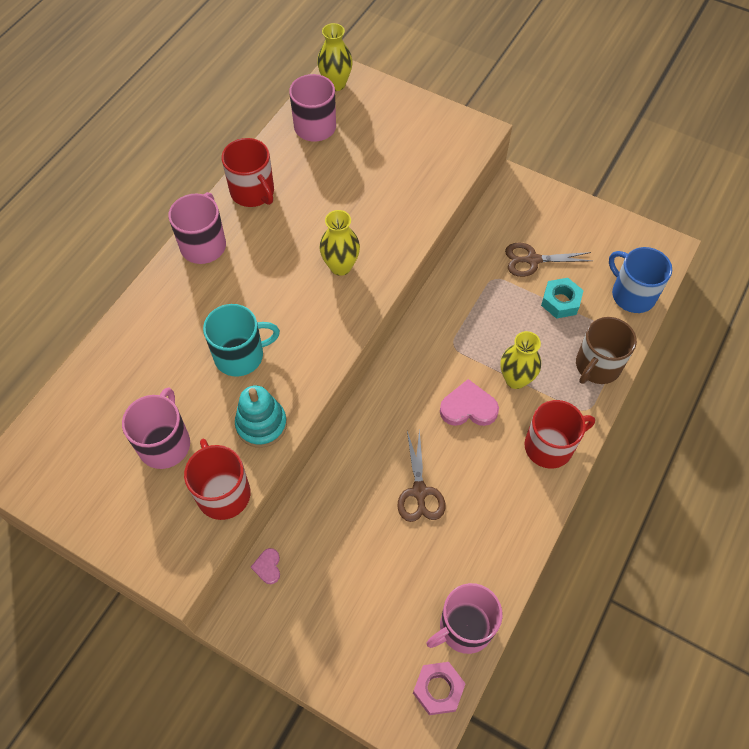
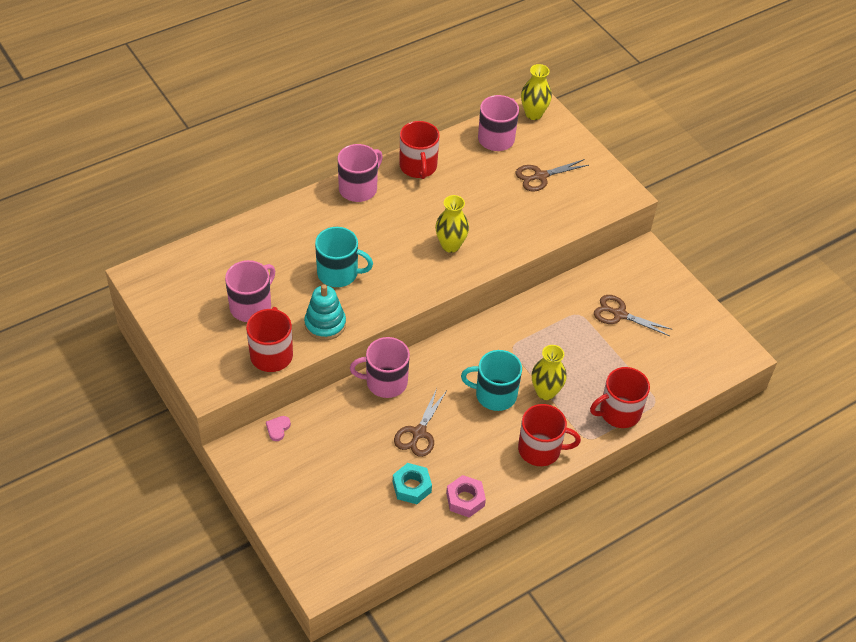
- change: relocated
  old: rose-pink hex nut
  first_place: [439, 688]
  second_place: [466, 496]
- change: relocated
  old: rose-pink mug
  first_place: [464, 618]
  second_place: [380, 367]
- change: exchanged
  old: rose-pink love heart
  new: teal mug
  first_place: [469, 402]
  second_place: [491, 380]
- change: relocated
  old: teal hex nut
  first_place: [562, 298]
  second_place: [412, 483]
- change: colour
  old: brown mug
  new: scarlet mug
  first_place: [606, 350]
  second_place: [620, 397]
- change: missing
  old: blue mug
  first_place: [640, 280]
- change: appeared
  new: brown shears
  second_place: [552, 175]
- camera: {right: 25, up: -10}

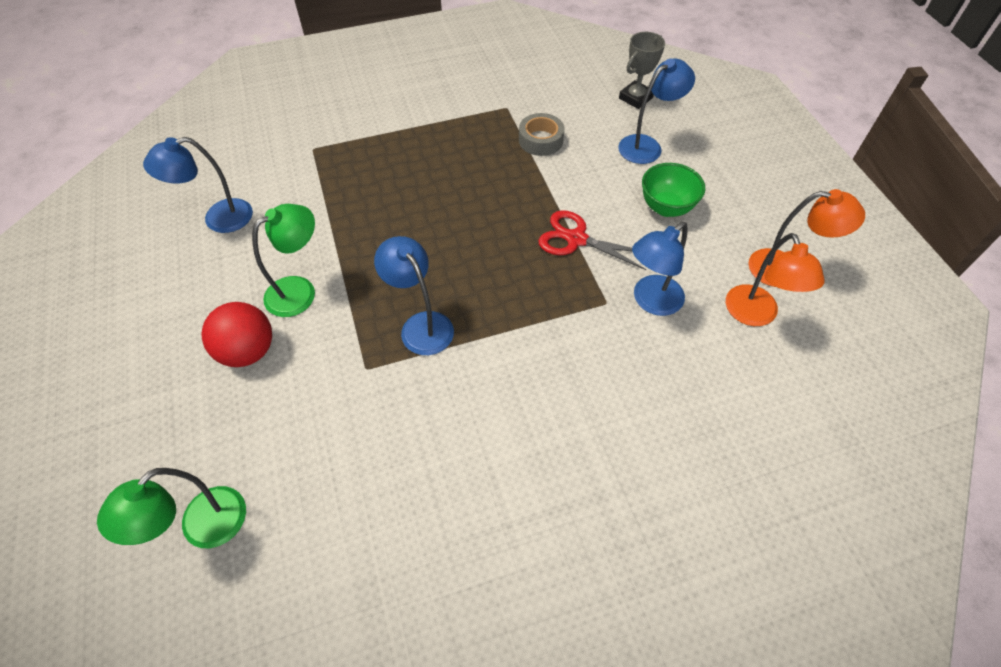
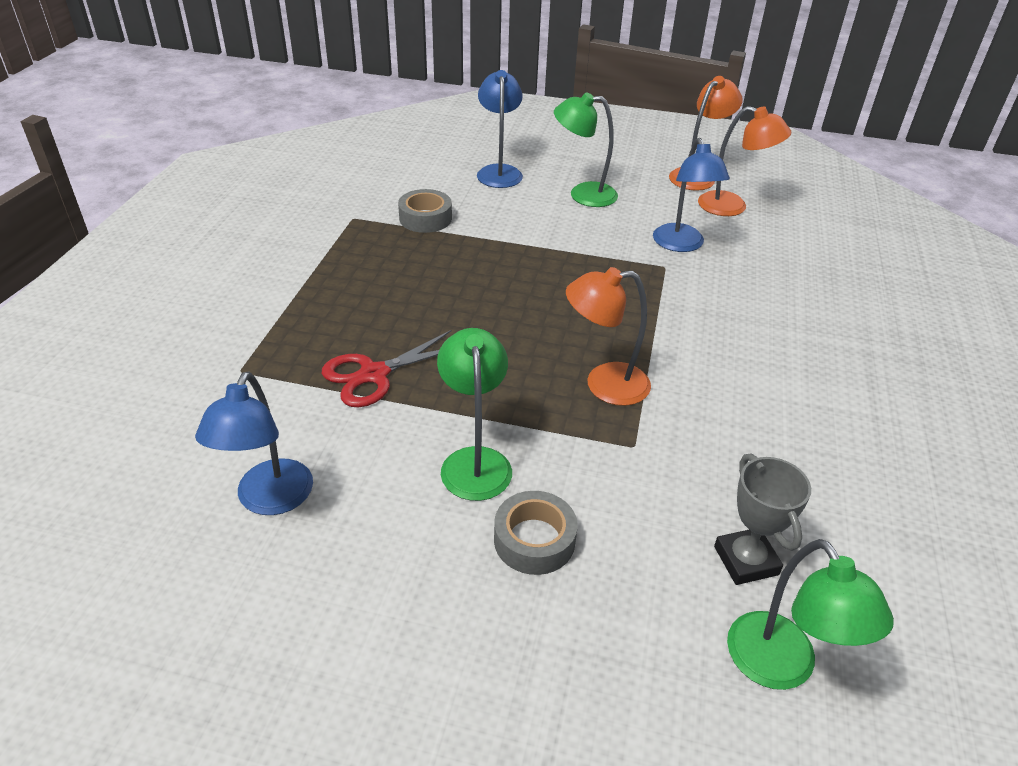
- change: exchanged
  old: scarlet play ball
  new: ash-grey roll of tape
  first_place: [237, 334]
  second_place: [536, 533]
- change: colour
  old: blue reading lamp
  new: bright orange reading lamp
  first_place: [414, 295]
  second_place: [608, 336]
- change: relocated
  old: scarlet shears
  first_place: [592, 240]
  second_place: [386, 368]
- change: relocated
  old: ash-grey prize cup
  first_place: [642, 70]
  second_place: [762, 519]
- change: exchanged
  old: leaf-green deep dish
  new: leaf-green reading lamp
  first_place: [673, 190]
  second_place: [586, 149]
- camera: {right: -60, up: -15}

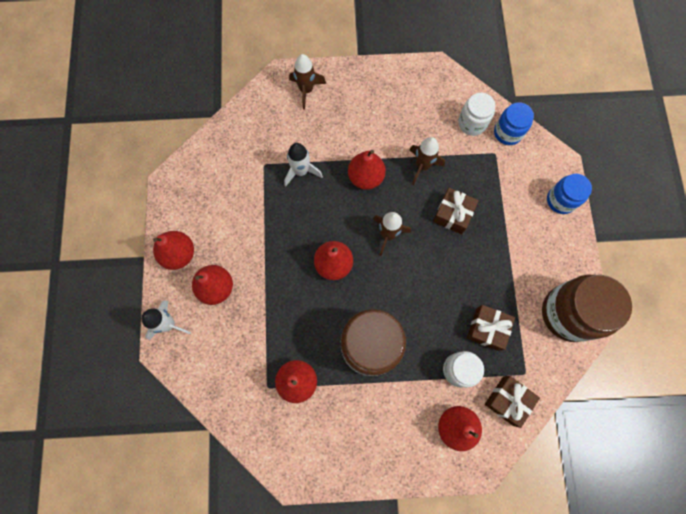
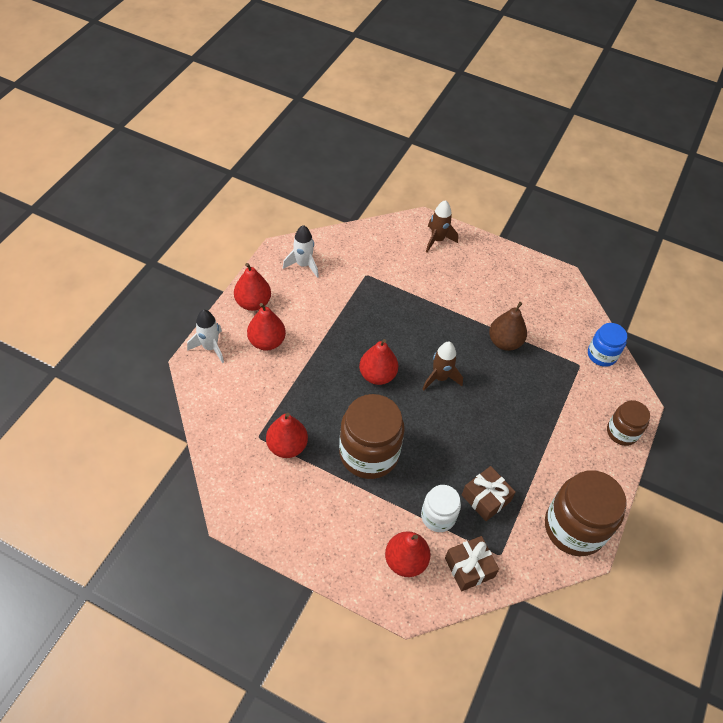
- change: relocated
  old: white spaceship
  first_place: [303, 165]
  second_place: [301, 251]
- change: missing
  old: scarlet toy pear
  first_place: [367, 170]
- change: exchanged
  old: brown spaceship
  new: brown toy pear
  first_place: [427, 161]
  second_place: [508, 326]
- change: missing
  old: brown wrapped gift
  first_place: [456, 211]
- change: missing
  old: white jam jar
  first_place: [476, 114]
- change: colour
  old: blue jam jar
  new: brown jam jar
  first_place: [569, 194]
  second_place: [628, 423]
- camera: {right: 25, up: -20}

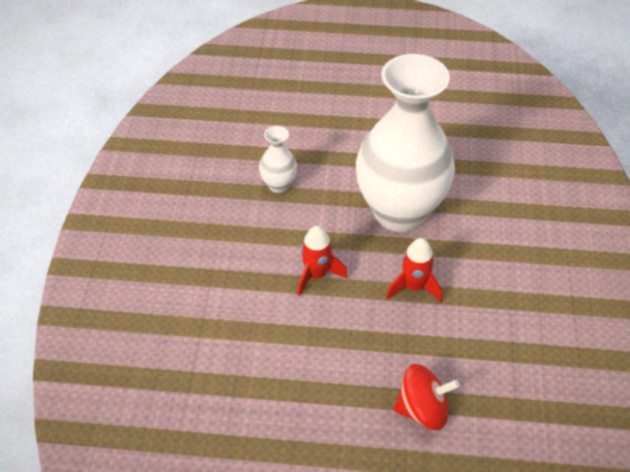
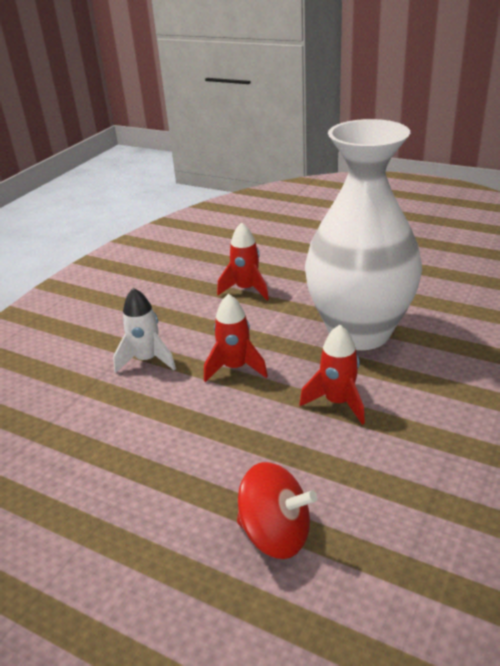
- change: exchanged
  old: white tall vase
  new: scarlet spaceship
  first_place: [278, 159]
  second_place: [243, 261]
- change: appeared
  new: white spaceship
  second_place: [144, 330]
- camera: {right: 25, up: -15}

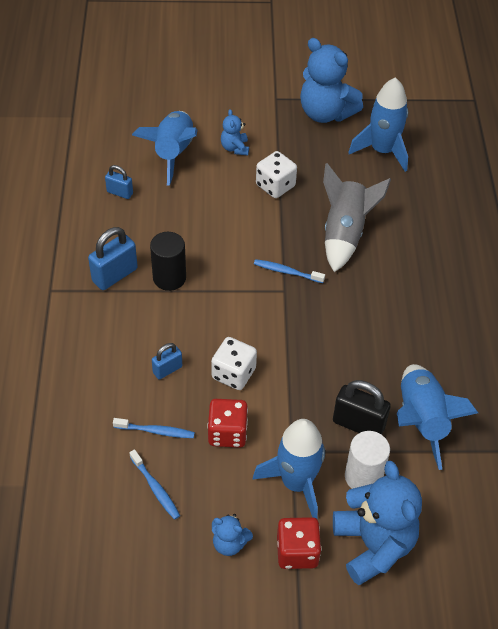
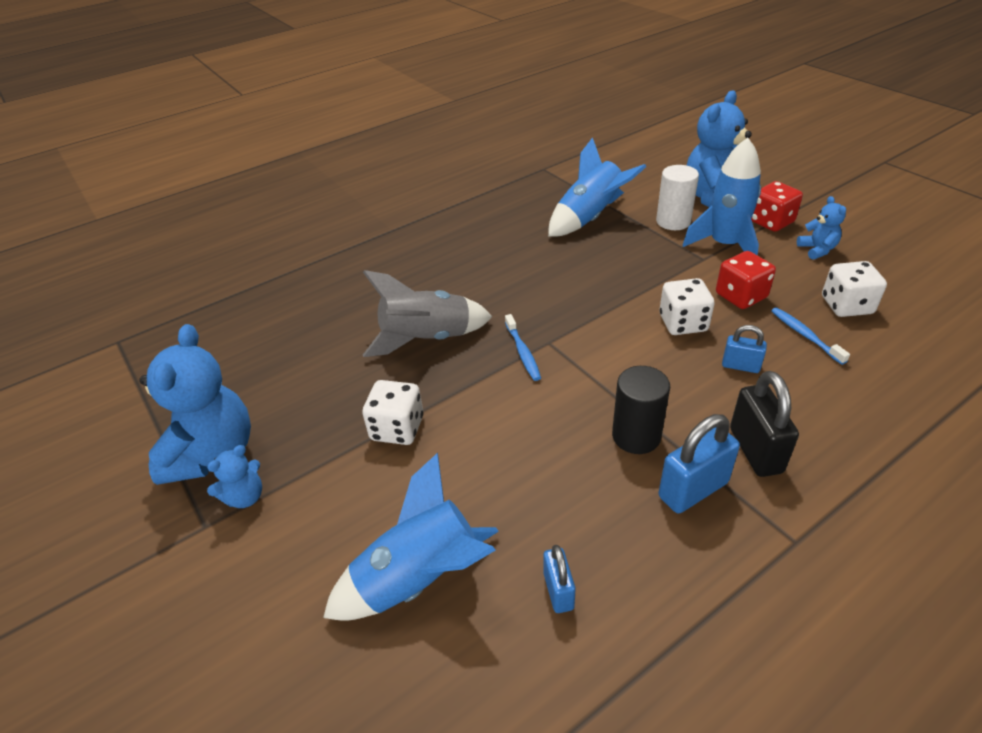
- change: spun
  old: blue lock
  first_place: [113, 258]
  second_place: [699, 463]
  degrees: -45
- change: exchanged
  old: blue dental brush
  new: white game die
  first_place: [155, 484]
  second_place: [854, 289]
- change: relocated
  old: blue teddy
  first_place: [235, 132]
  second_place: [234, 476]
- change: relocated
  old: jet-black lock
  first_place: [362, 407]
  second_place: [764, 424]
- change: missing
  old: blue spaceship
  first_place: [378, 124]
- camera: {right: -120, up: -10}

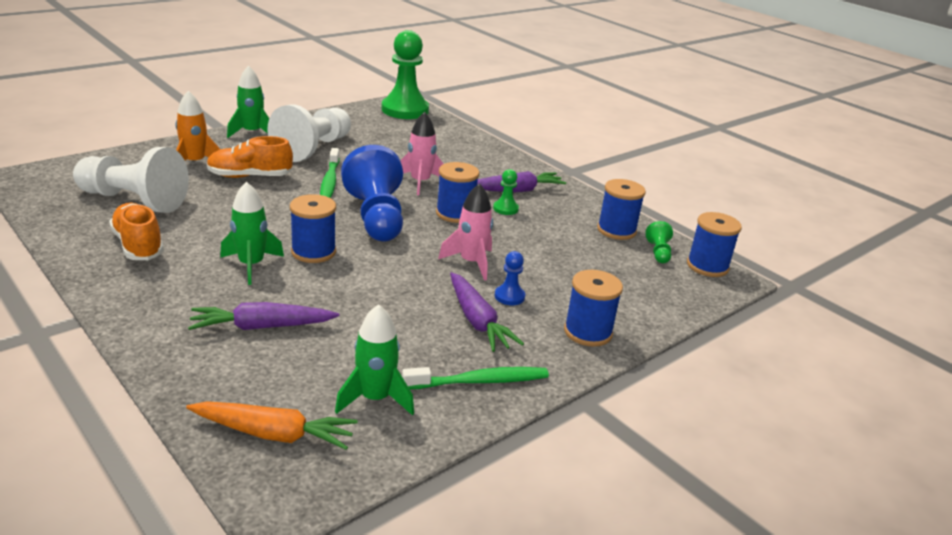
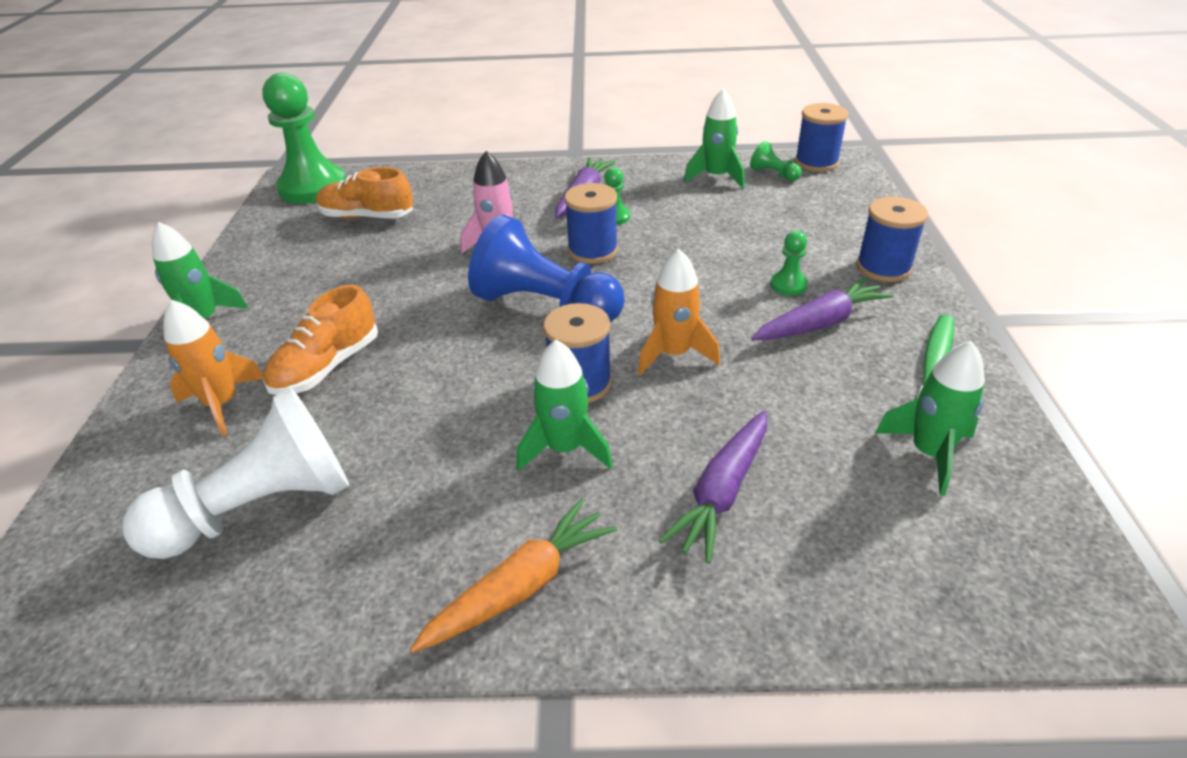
- change: relocated
  old: bright orange sneaker
  first_place: [136, 231]
  second_place: [364, 193]
- change: relocated
  old: bright orange toy carrot
  first_place: [272, 425]
  second_place: [513, 575]
- change: missing
  old: white pawn
  first_place: [309, 133]
- change: missing
  old: leaf-green dental brush
  first_place: [330, 173]
- change: missing
  old: rose-pink spaceship
  first_place: [465, 232]
- change: spun
  old: violet toy carrot
  first_place: [487, 312]
  second_place: [822, 308]
  degrees: -45
- change: colour
  old: blue pawn
  new: leaf-green pawn
  first_place: [510, 278]
  second_place: [789, 263]
- change: exchanged
  old: blue bobbin
  new: leaf-green spaceship
  first_place: [621, 209]
  second_place: [714, 138]
- change: appeared
  new: bright orange spaceship
  second_place: [679, 312]
- camera: {right: -45, up: 10}

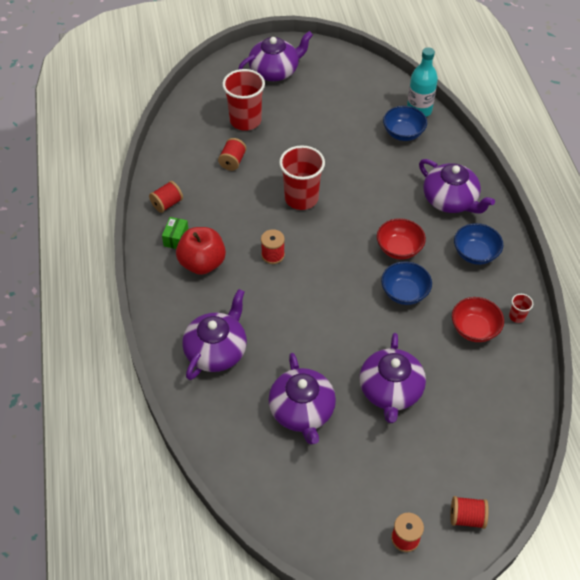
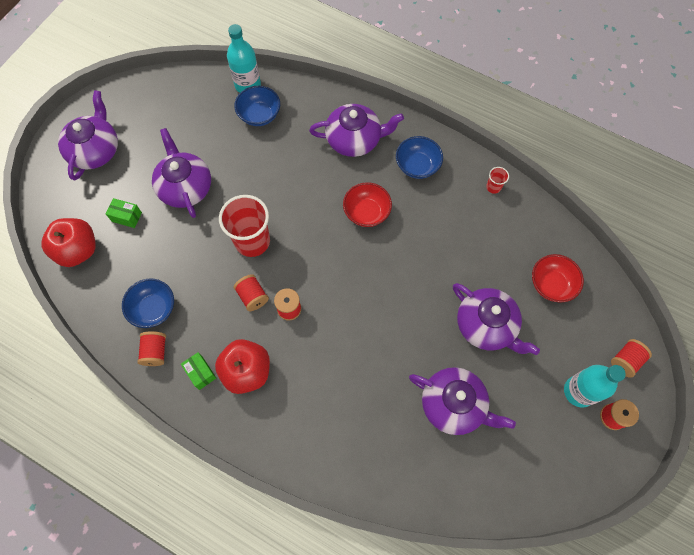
- change: relocated
  old: violet china teapot
  first_place: [214, 334]
  second_place: [181, 173]
- change: relocated
  old: scarlet bobbin
  first_place: [232, 154]
  second_place: [251, 292]
- change: exchanged
  old: scarlet cup
  new: leaf-green parcel
  first_place: [243, 100]
  second_place: [124, 213]
- change: relocated
  old: blue deep dish
  first_place: [406, 283]
  second_place: [148, 303]
- change: relocated
  old: scarlet deep dish
  first_place: [478, 319]
  second_place: [558, 278]
- change: appeared
  new: scarlet apple fruit
  second_place: [68, 242]
- change: appeared
  new: teal bottle
  second_place: [595, 386]
- camera: {right: -50, up: 15}

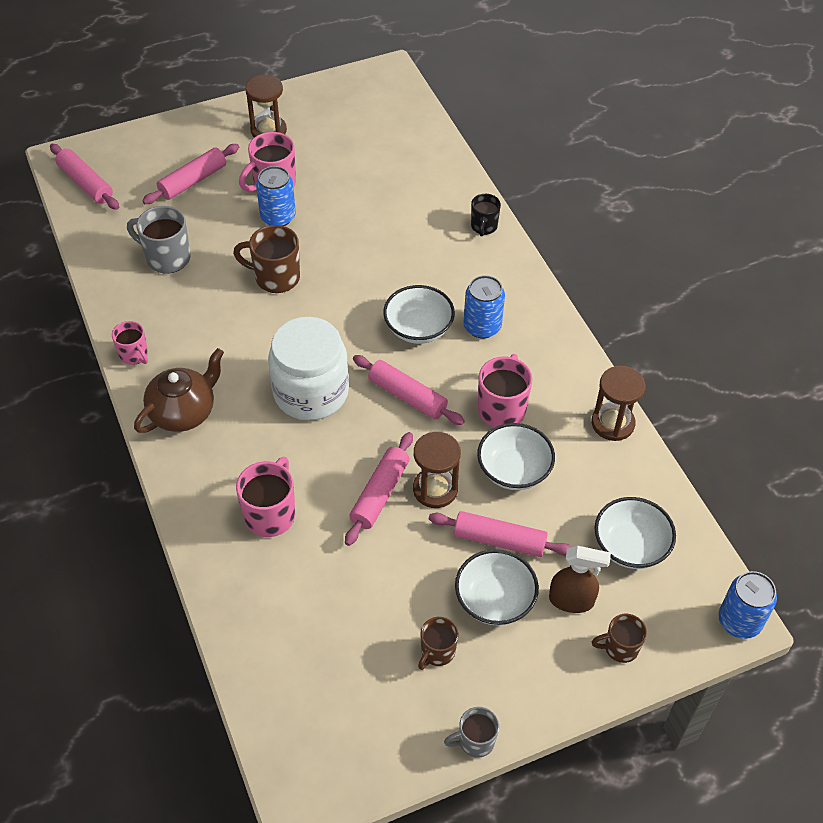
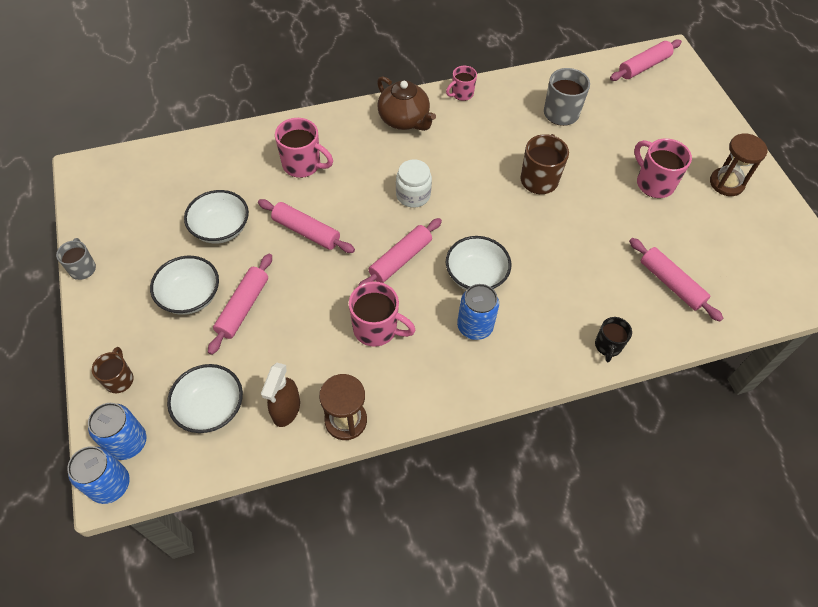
- change: relocated
  old: rose-pink rolling pin
  first_place: [190, 174]
  second_place: [676, 280]
- change: relocated
  old: blue soda can
  first_place: [276, 196]
  second_place: [117, 431]
- change: size
  old: white jam jar
  first_place: [308, 369]
  second_place: [414, 183]
  factor: 0.56
- change: missing
  old: brown hourglass
  first_place: [437, 470]
- change: missing
  old: brown mug
  first_place: [438, 643]
- change: spun
  old: jet-black mug
  first_place: [486, 215]
  second_place: [613, 339]
  degrees: -90
- change: relocated
  old: white deep dish
  first_place: [516, 456]
  second_place: [216, 217]
- change: relocated
  old: brown sprayer
  first_place: [580, 579]
  second_place: [280, 395]
- camera: {right: 95, up: 5}

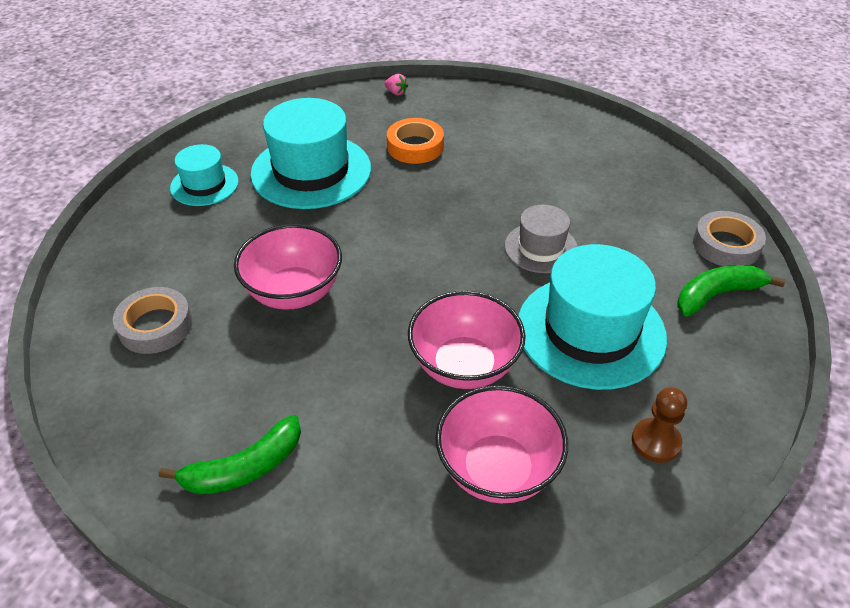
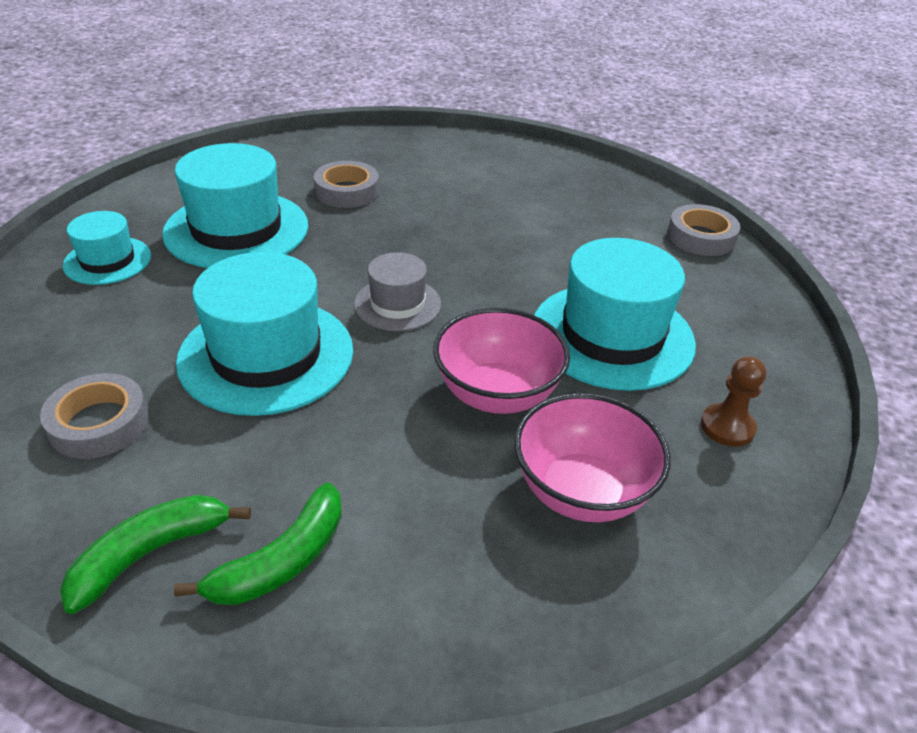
- change: exchanged
  old: rose-pink deep dish
  new: teal hat
  first_place: [288, 267]
  second_place: [264, 334]
- change: missing
  old: rose-pink toy strawberry
  first_place: [396, 84]
- change: colour
  old: bright orange roll of tape
  new: ash-grey roll of tape
  first_place: [415, 141]
  second_place: [346, 184]
- change: relocated
  old: ash-grey hat
  first_place: [541, 239]
  second_place: [397, 291]
- change: relocated
  old: leaf-green banana fruit
  first_place: [731, 290]
  second_place: [155, 554]
- camera: {right: -20, up: -5}

